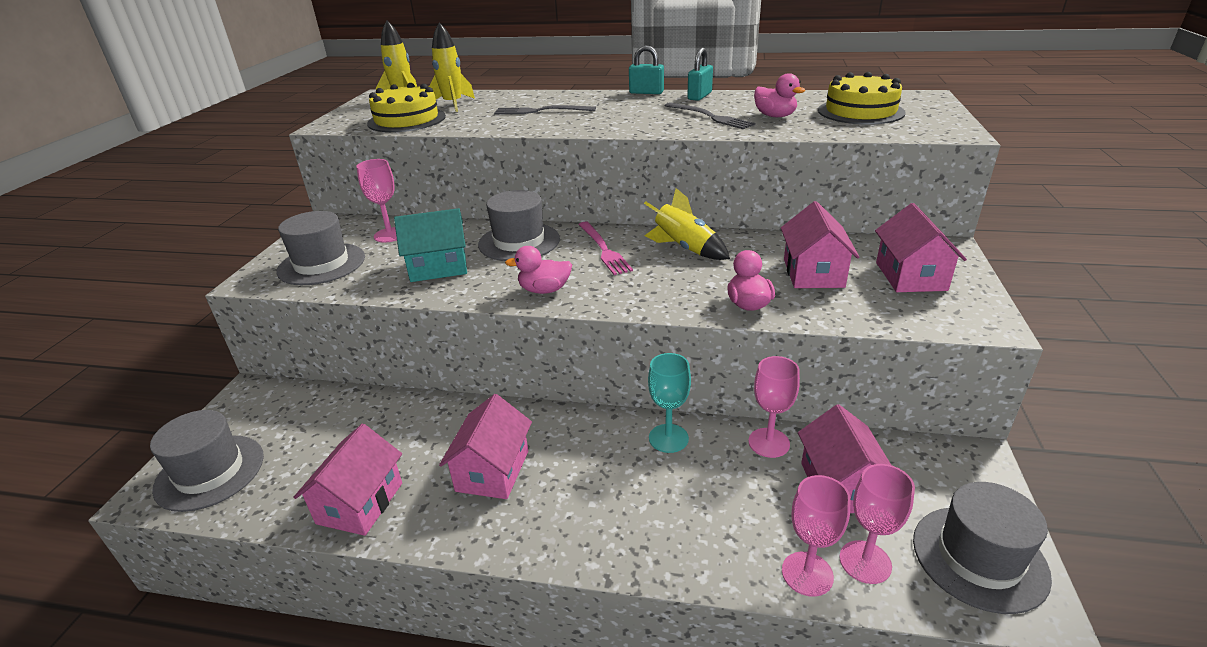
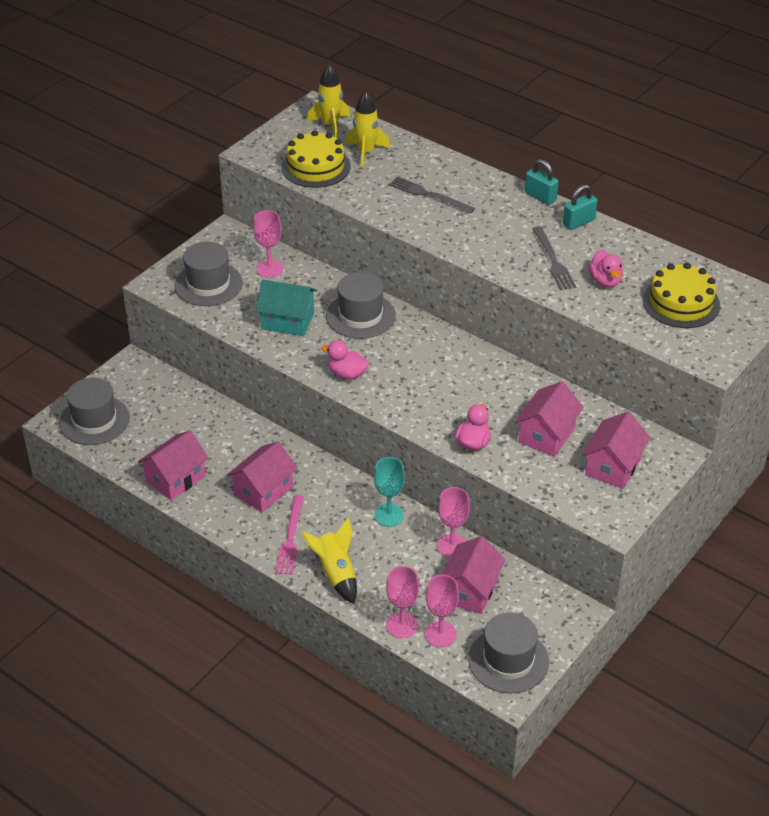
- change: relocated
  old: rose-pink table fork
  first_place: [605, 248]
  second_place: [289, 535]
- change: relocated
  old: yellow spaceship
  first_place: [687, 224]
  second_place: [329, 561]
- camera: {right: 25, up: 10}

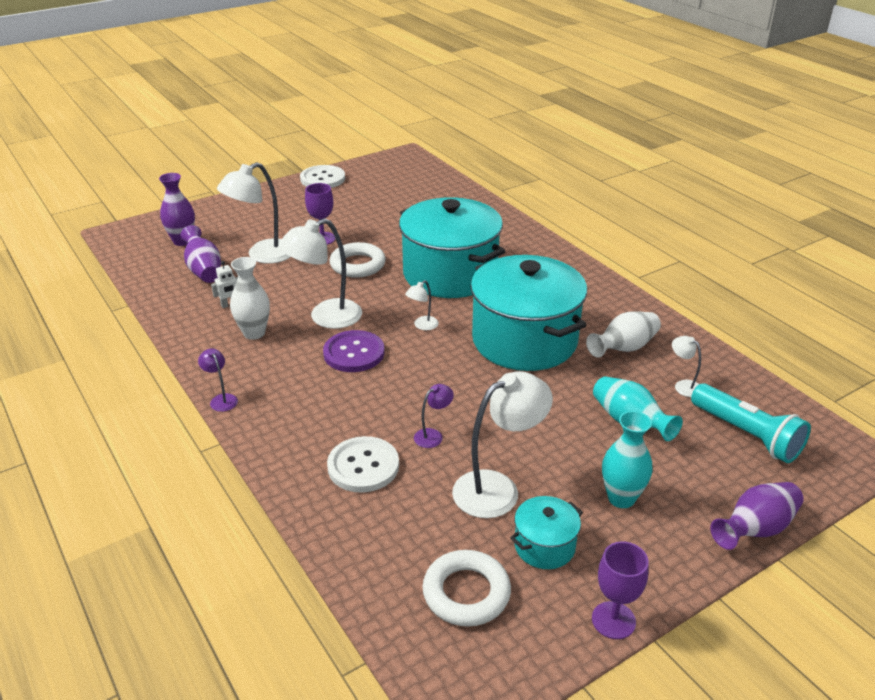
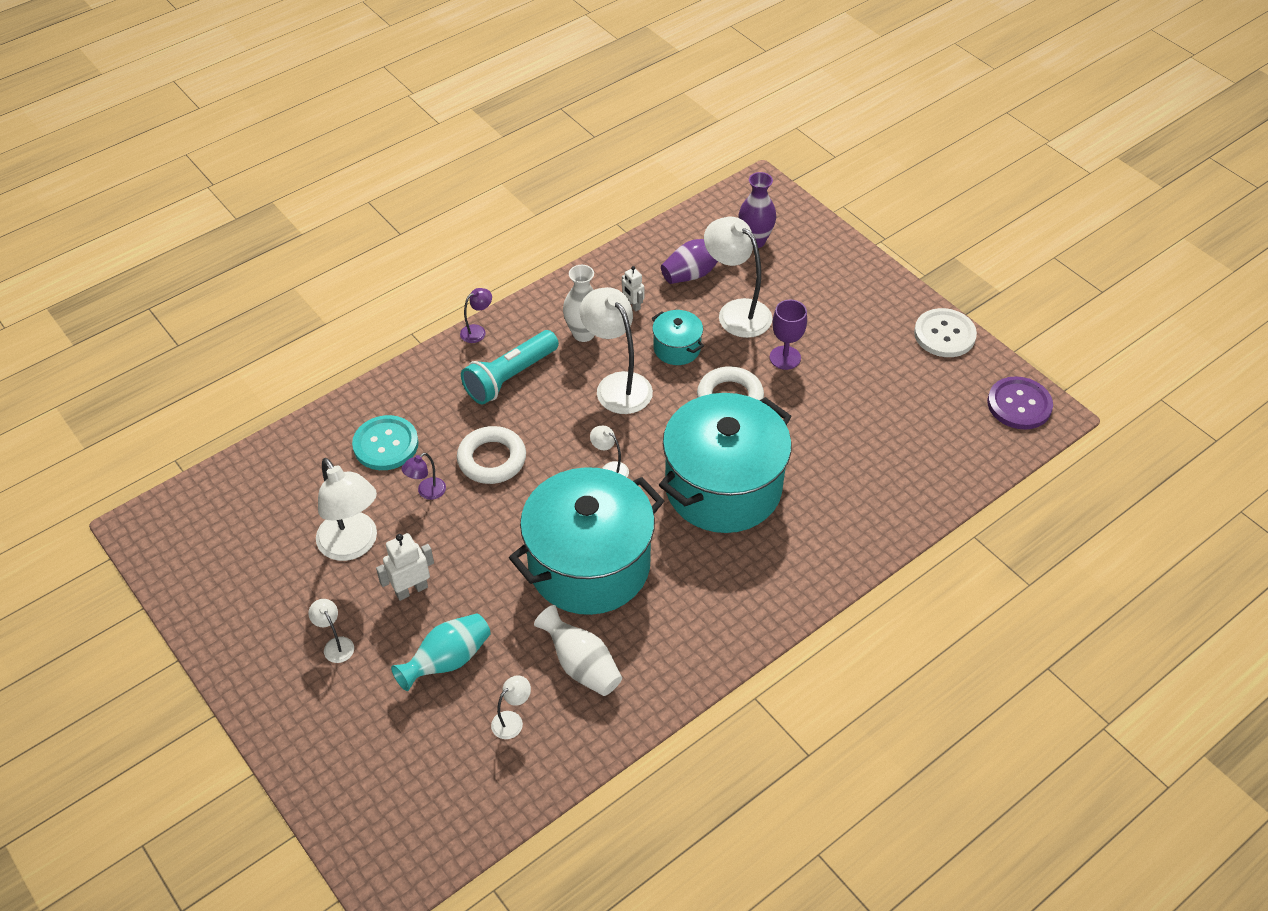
- change: relocated
  old: violet shirt button
  first_place: [353, 351]
  second_place: [1020, 403]
- change: colour
  old: white shirt button
  new: teal shirt button
  first_place: [363, 464]
  second_place: [385, 442]
- change: spun
  old: violet reading lamp
  first_place: [434, 416]
  second_place: [424, 476]
  degrees: 90
- change: relocated
  old: white torus
  first_place: [466, 588]
  second_place: [491, 455]
- change: relocated
  old: teal stockpot
  first_place: [546, 532]
  second_place: [678, 337]
- change: missing
  old: violet chalice
  first_place: [620, 590]
- change: exchanged
  old: teal tall vase
  new: white reading lamp
  first_place: [627, 459]
  second_place: [331, 631]
- change: relocated
  old: teal torch
  first_place: [751, 423]
  second_place: [510, 367]
- change: missing
  old: violet tall vase
  first_place: [757, 516]
- change: appeared
  new: white robot figure
  second_place: [405, 567]
- camera: {right: 85, up: 15}

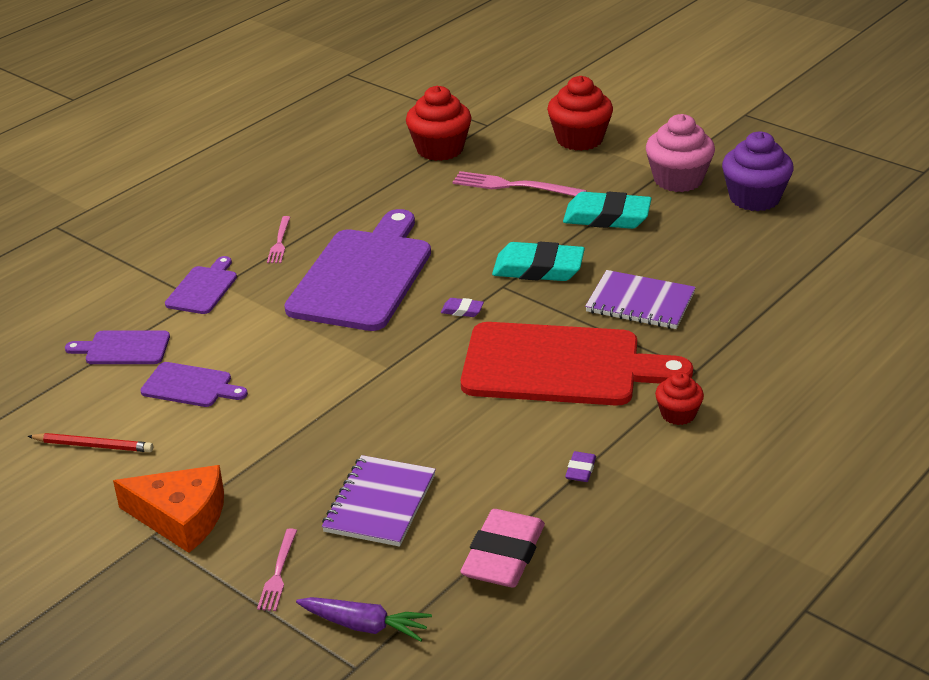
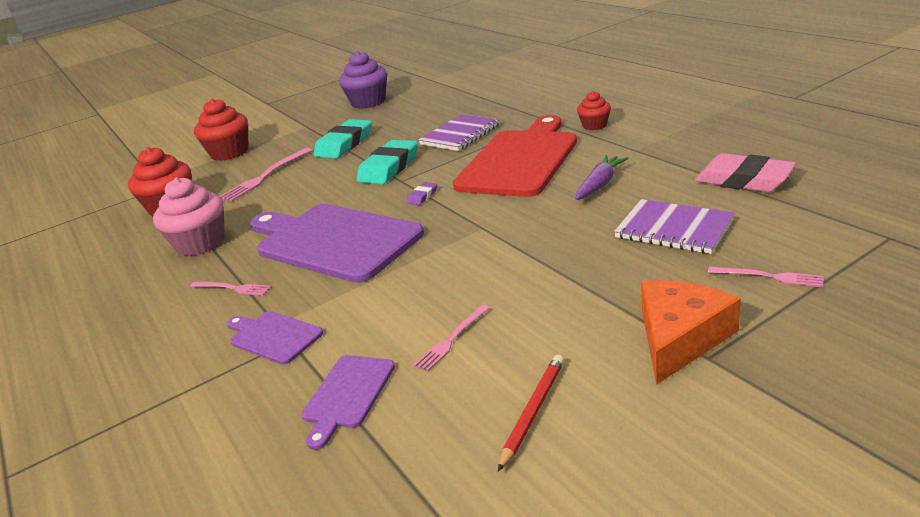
- change: exchanged
  old: violet cutting board
  new: rose-pink table fork
  first_place: [194, 384]
  second_place: [451, 338]
- change: relocated
  old: violet toy carrot
  first_place: [364, 619]
  second_place: [602, 177]
- change: missing
  old: violet pencil eraser
  first_place: [580, 466]
- change: relocated
  old: rose-pink cupcake
  first_place: [680, 153]
  second_place: [189, 216]
- camera: {right: -70, up: -5}

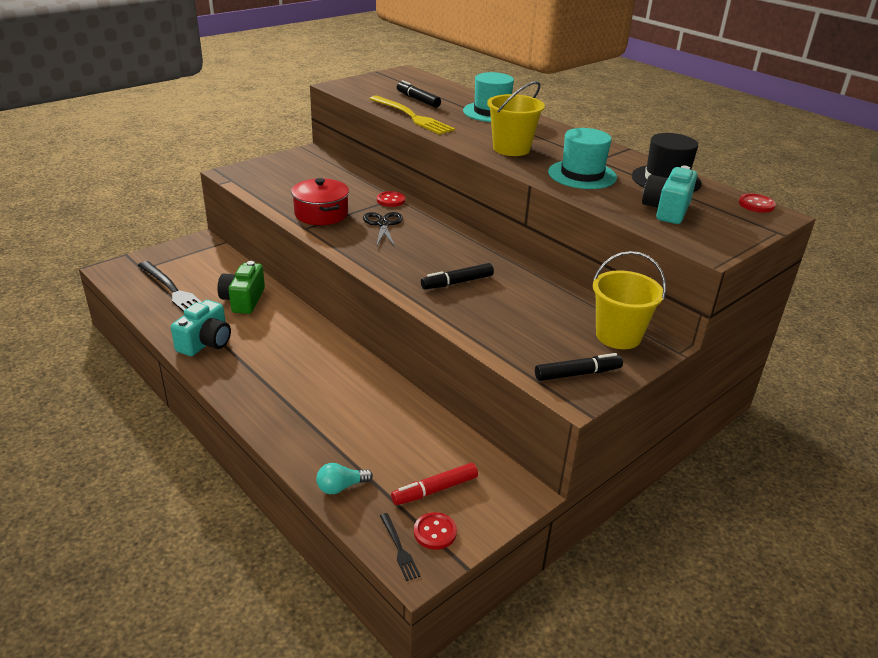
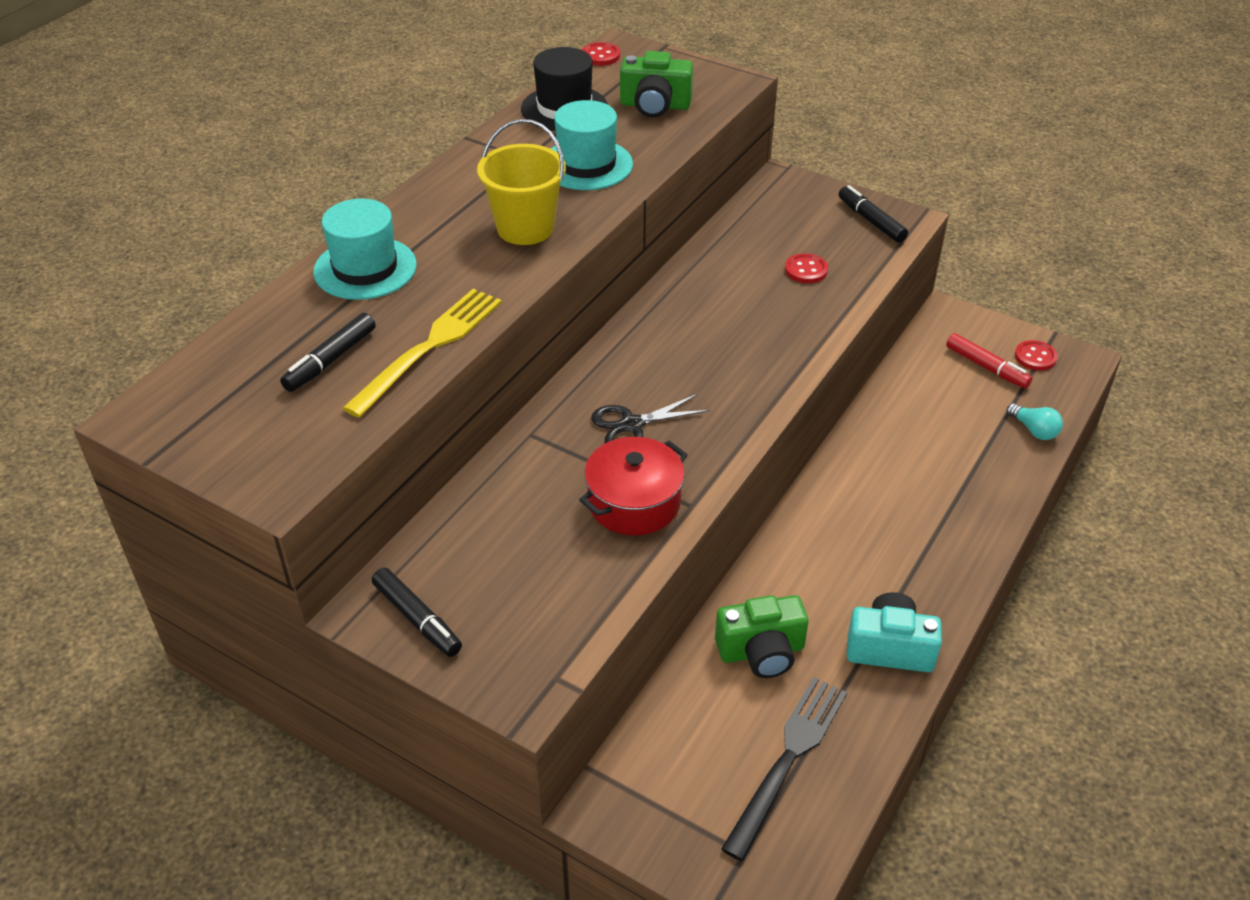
- change: relocated
  old: scarlet shirt button
  first_place: [391, 199]
  second_place: [806, 268]
- change: missing
  old: jet-black table fork
  first_place: [400, 547]
- change: relocated
  old: jet-black felt pen
  first_place: [457, 276]
  second_place: [417, 612]
- change: missing
  old: yellow pail
  first_place: [629, 300]
- change: colour
  old: teal photo camera
  new: leaf-green photo camera
  first_place: [669, 194]
  second_place: [656, 84]
- camera: {right: -105, up: 10}

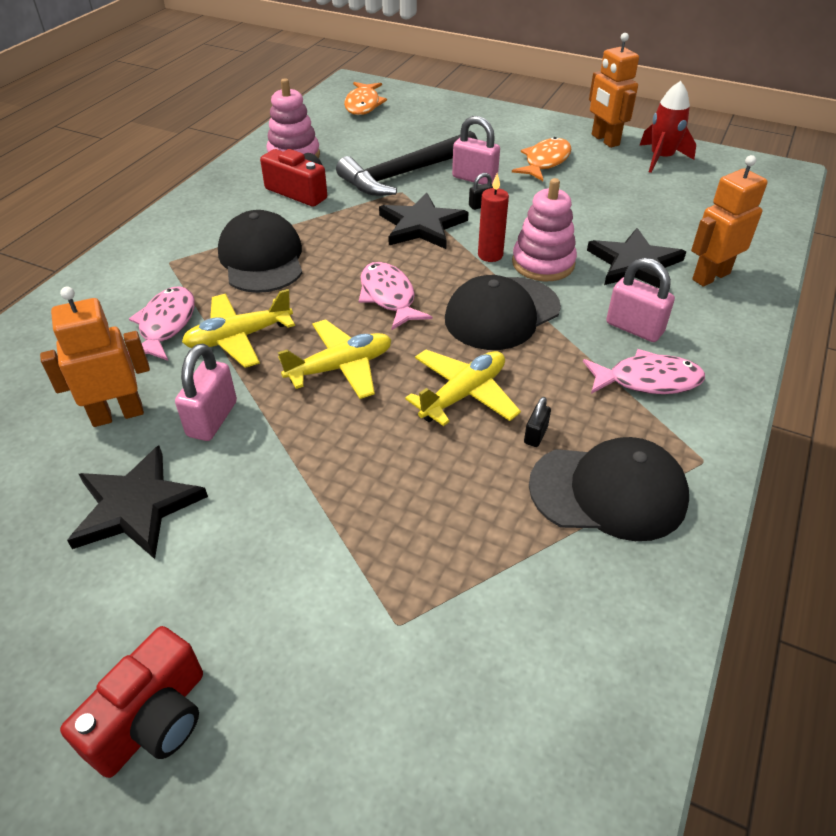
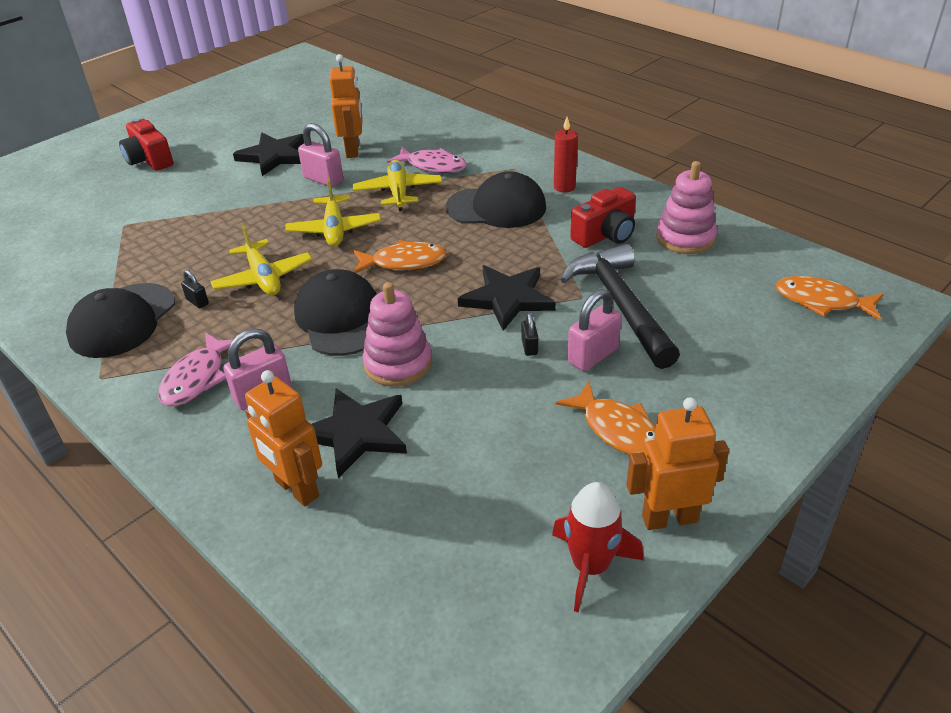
- change: colour
  old: rose-pink fish figure
  new: bright orange fish figure
  first_place: [395, 296]
  second_place: [400, 256]
- change: relocated
  old: scarlet wax candle
  first_place: [493, 217]
  second_place: [566, 155]
- change: spun
  old: bright orange robot figure
  first_place: [729, 221]
  second_place: [283, 438]
  degrees: 150
- camera: {right: 110, up: -5}

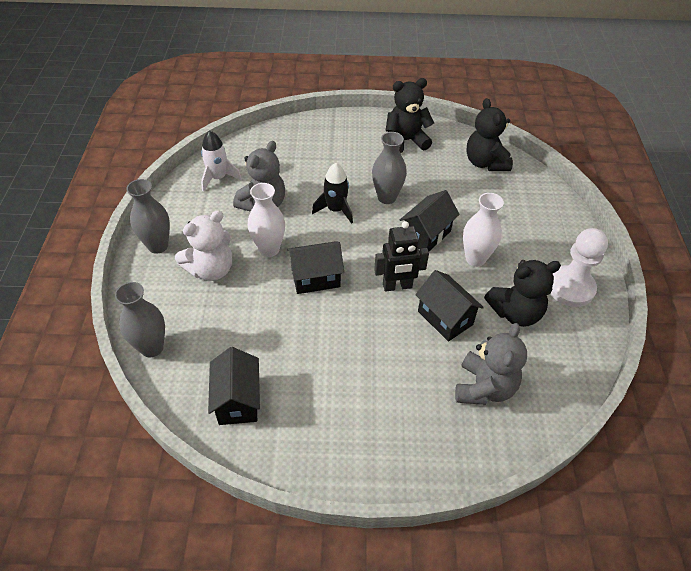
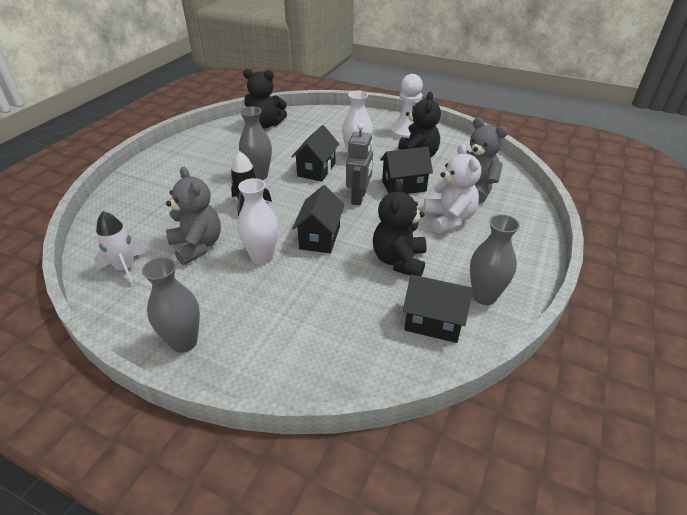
- change: relocated
  old: ash-grey tall vase
  first_place: [140, 320]
  second_place: [495, 259]
- change: relocated
  old: white teddy
  first_place: [203, 245]
  second_place: [452, 189]
- change: colour
  old: jet-black robot figure
  new: ash-grey robot figure
  first_place: [401, 256]
  second_place: [359, 164]
- change: relocated
  old: jet-black teddy
  first_place: [409, 115]
  second_place: [400, 228]
- change: spun
  old: jet-black toy house
  first_place: [430, 220]
  second_place: [315, 153]
  degrees: 45
- camera: {right: -65, up: -10}

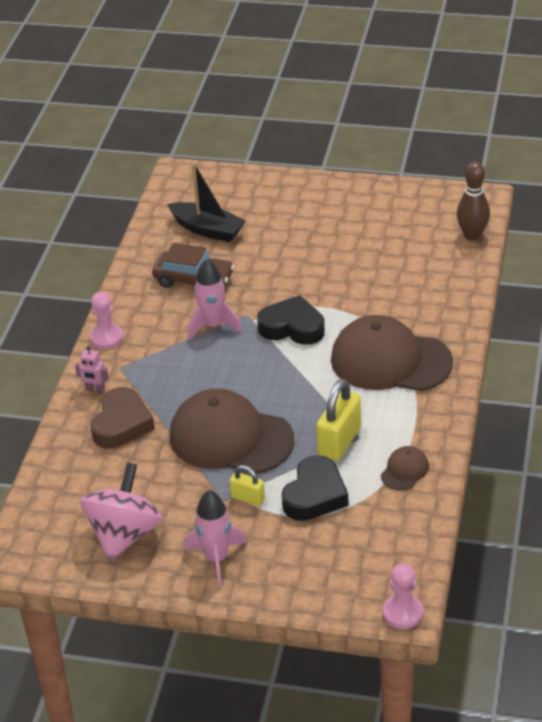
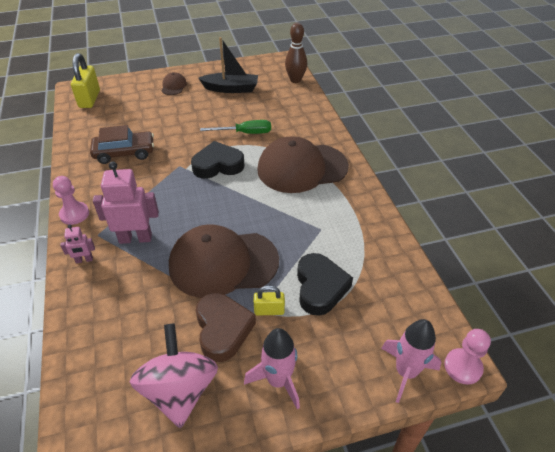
- change: relocated
  old: brown love heart
  first_place: [122, 417]
  second_place: [226, 327]
- change: relocated
  old: jet-black sailboat
  first_place: [206, 202]
  second_place: [228, 65]
- change: relocated
  old: rose-pink spaceship
  first_place: [215, 299]
  second_place: [411, 361]
- change: relocated
  old: yellow lock
  first_place: [338, 420]
  second_place: [85, 80]
- change: relocated
  old: brown baseball cap
  first_place: [405, 468]
  second_place: [174, 83]
- change: appeared
  new: rose-pink robot figure
  second_place: [126, 202]
- change: appeared
  new: leaf-green hand screwdriver
  second_place: [235, 127]
- camera: {right: -30, up: 5}

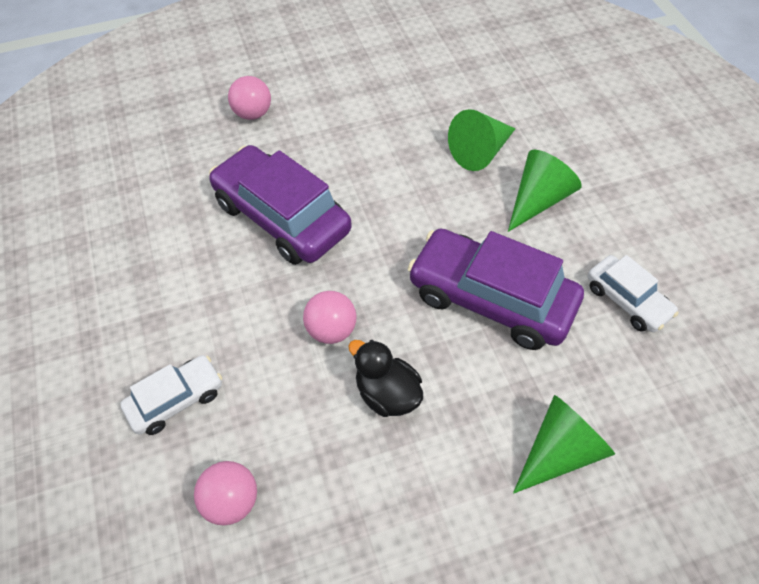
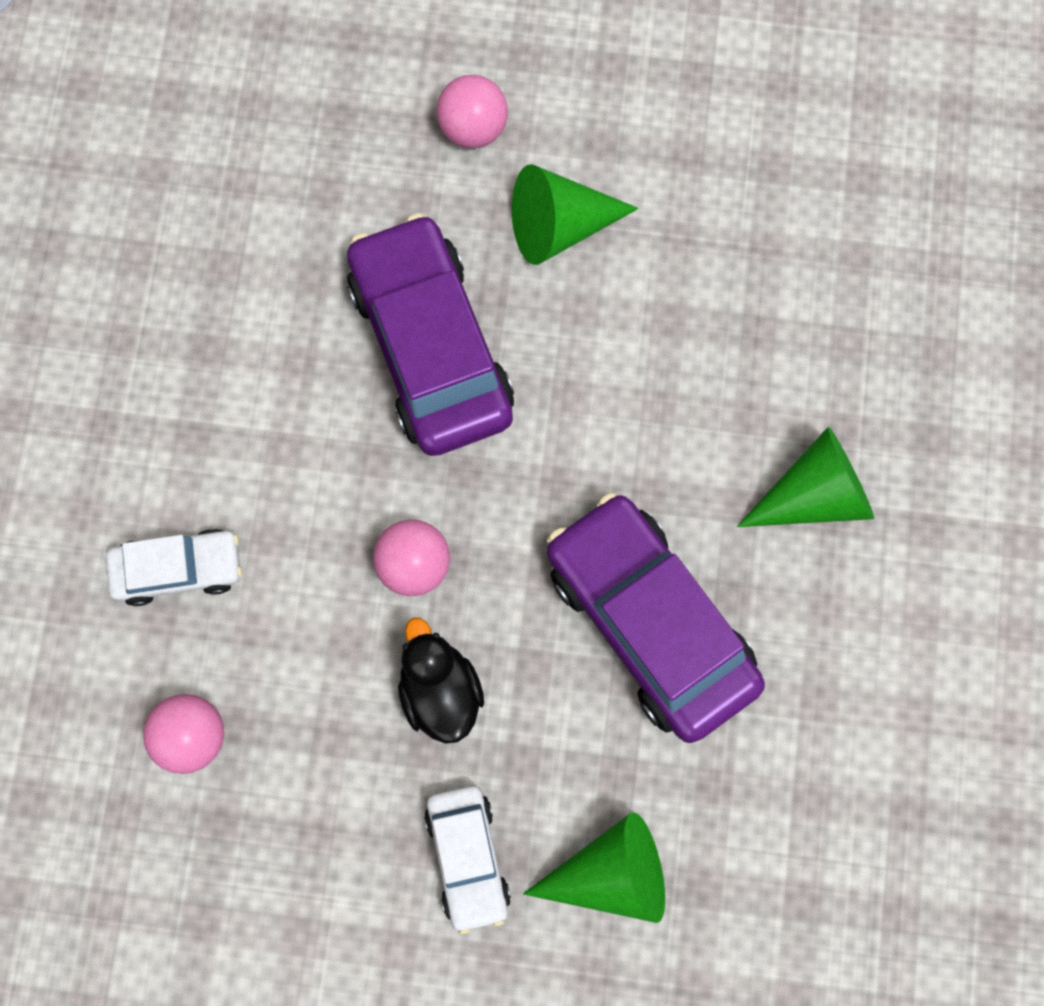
- change: relocated
  old: leaf-green cone
  first_place: [481, 140]
  second_place: [575, 214]
- change: relocated
  old: white toy car
  first_place: [633, 293]
  second_place: [467, 859]
- camera: {right: 25, up: 20}

